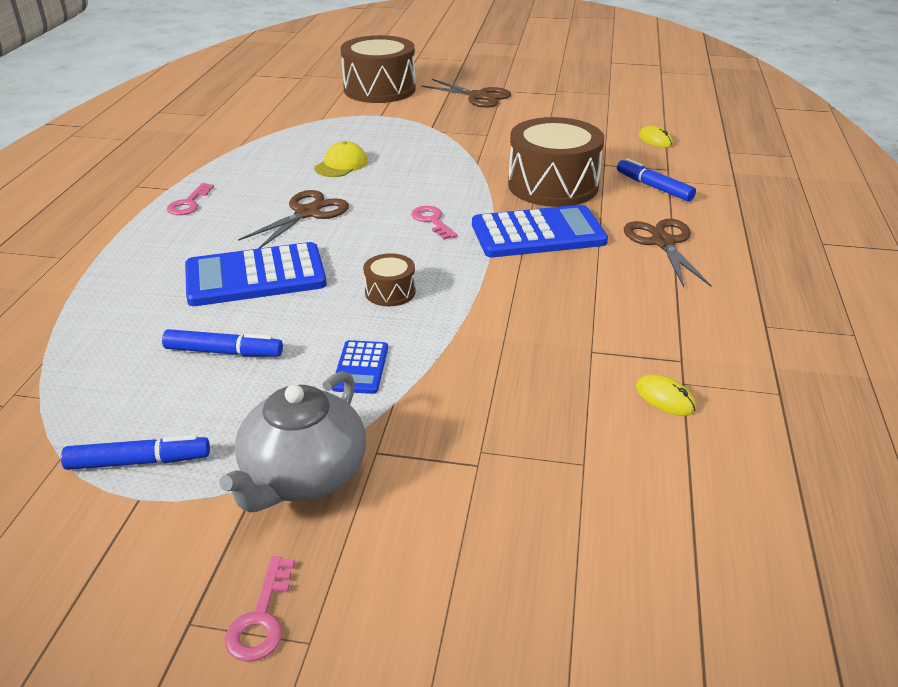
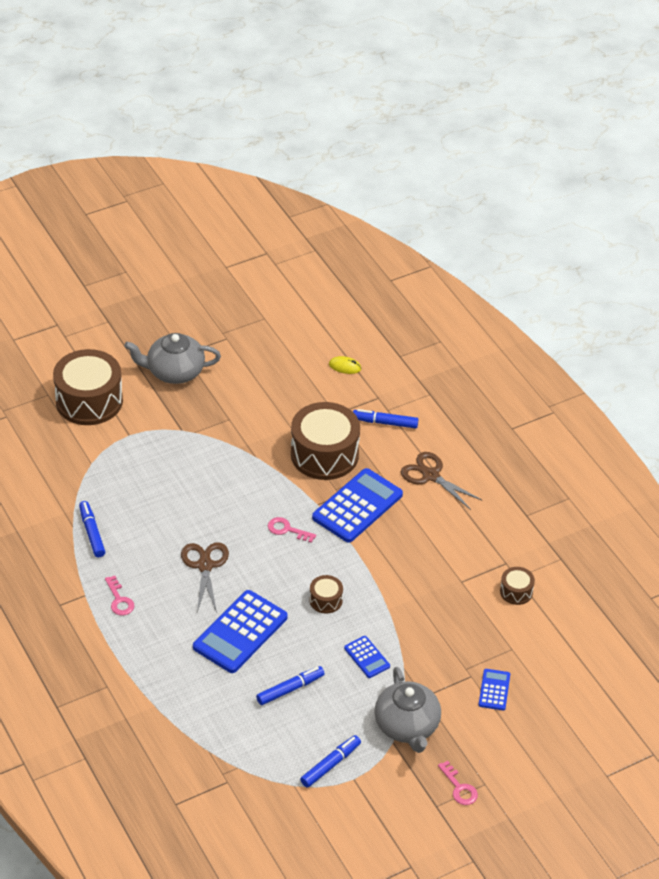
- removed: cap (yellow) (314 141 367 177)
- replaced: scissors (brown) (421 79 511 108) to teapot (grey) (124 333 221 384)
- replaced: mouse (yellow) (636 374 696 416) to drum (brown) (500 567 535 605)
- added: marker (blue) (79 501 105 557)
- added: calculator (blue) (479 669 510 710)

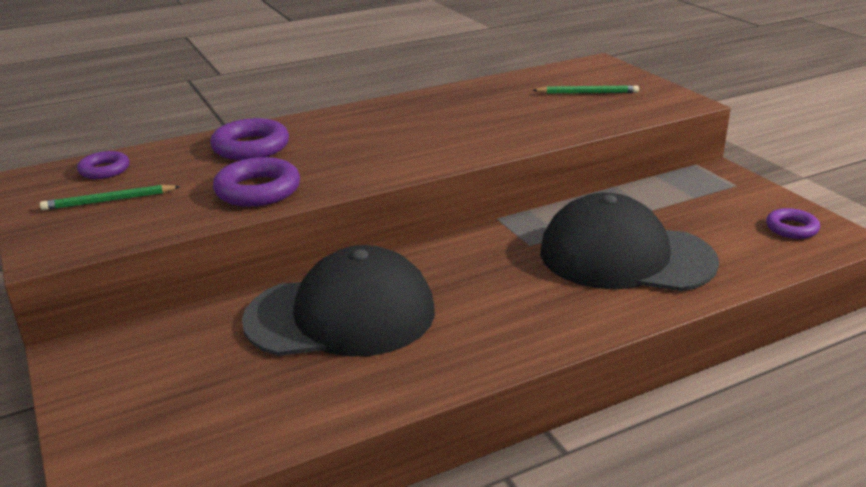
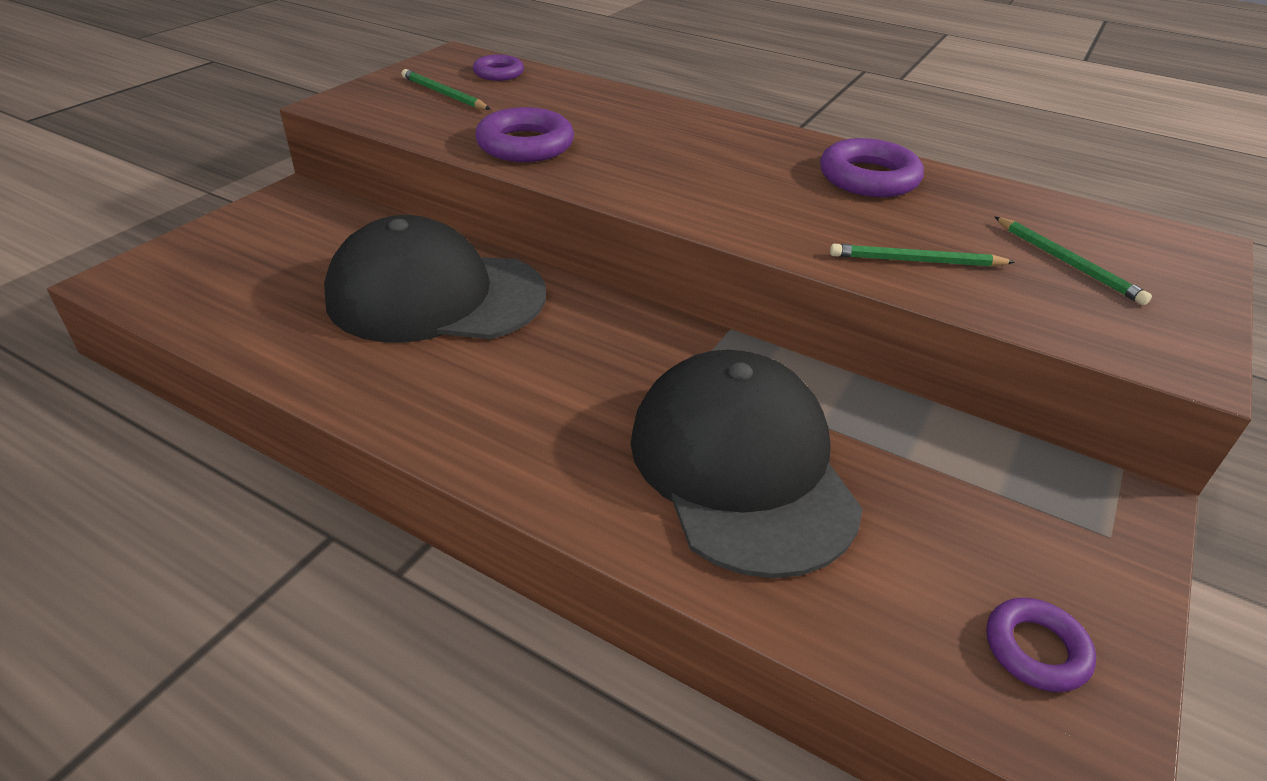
- moved: ring (purple) (210 118 289 160) to (820 138 924 197)
- turned: cap (black) (242 245 435 357) = (324 215 546 342) 135 degrees clockwise
- added: pencil (green) (830 244 1015 267)

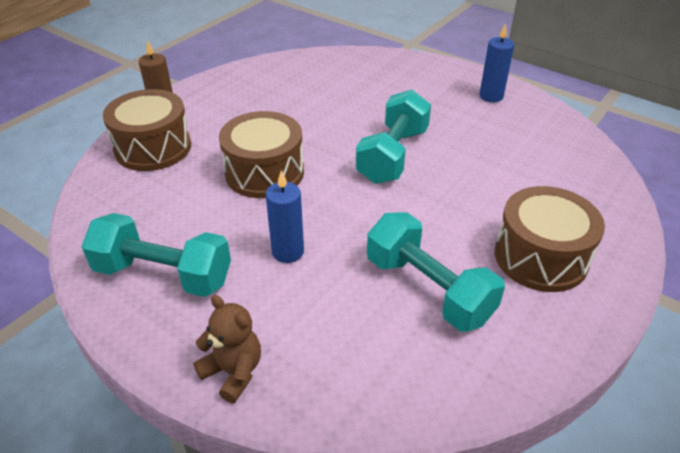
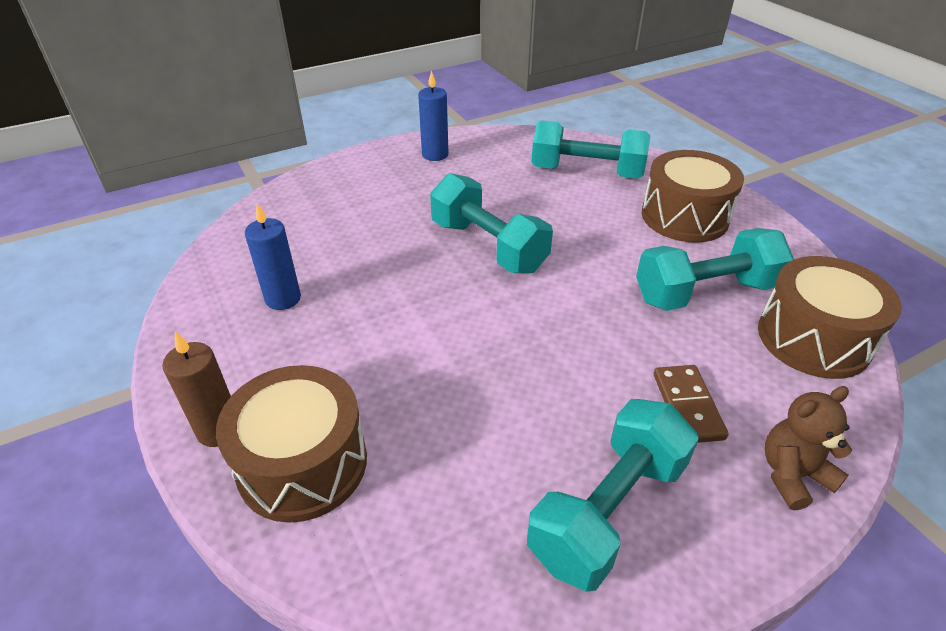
- moved: drum (brown) (219 111 304 198) to (758 256 902 379)
- moved: candle (blue) (265 170 304 263) to (245 203 301 310)
- added: dumbbell (turquoise) (531 120 650 179)
- added: domino (brown) (654 365 729 443)

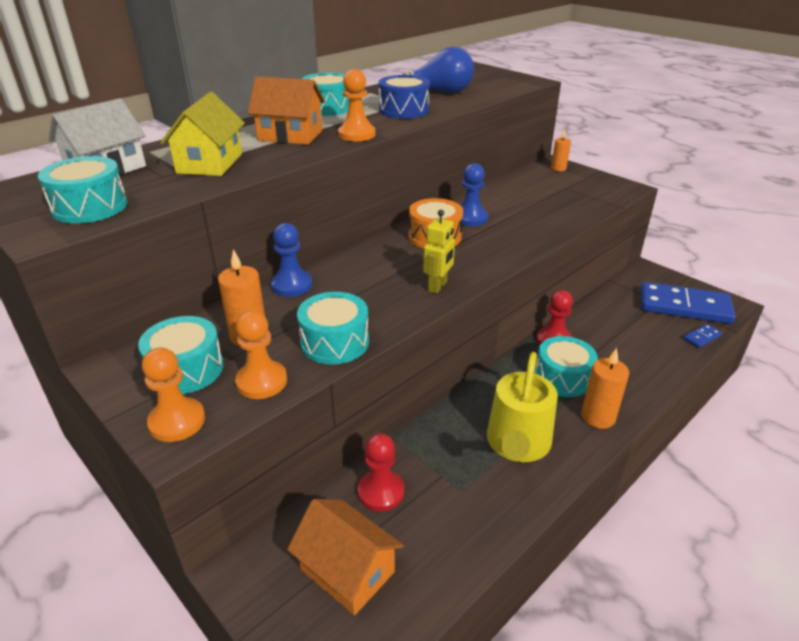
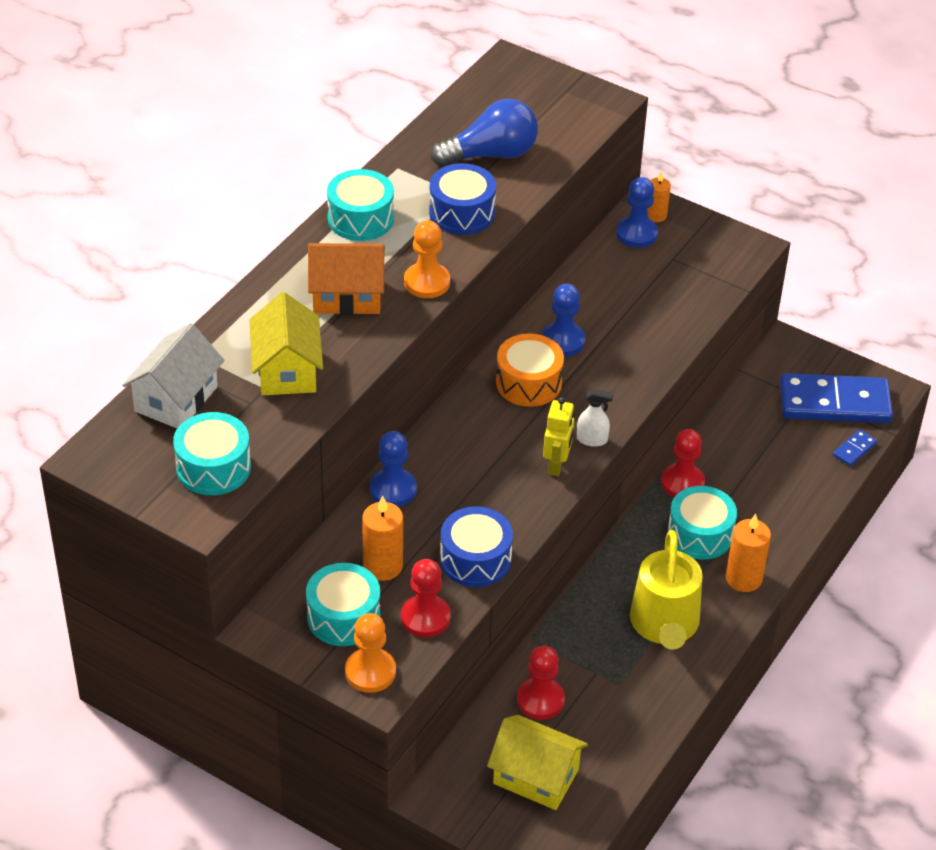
- recoloured: pawn (orange) (235 311 287 399) to pawn (red) (401 559 451 637)
- recoloured: house (orange) (287 499 404 615) to house (yellow) (487 715 588 810)
- recoloured: drum (turquoise) (297 292 369 365) to drum (blue) (440 506 513 587)
- added: spray bottle (white) (577 389 613 447)
- added: pawn (blue) (616 177 658 248)

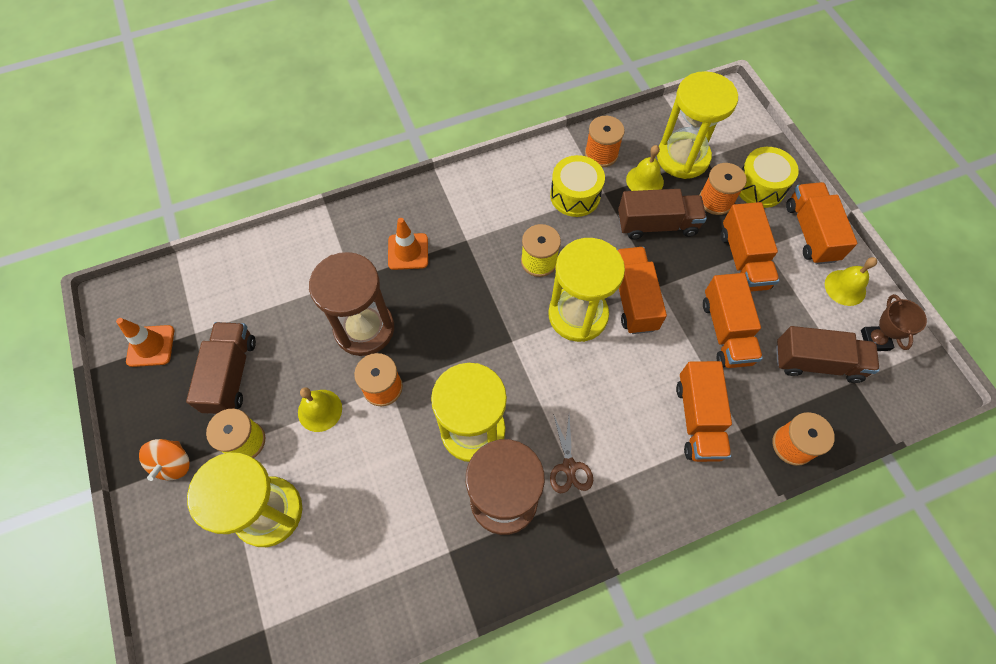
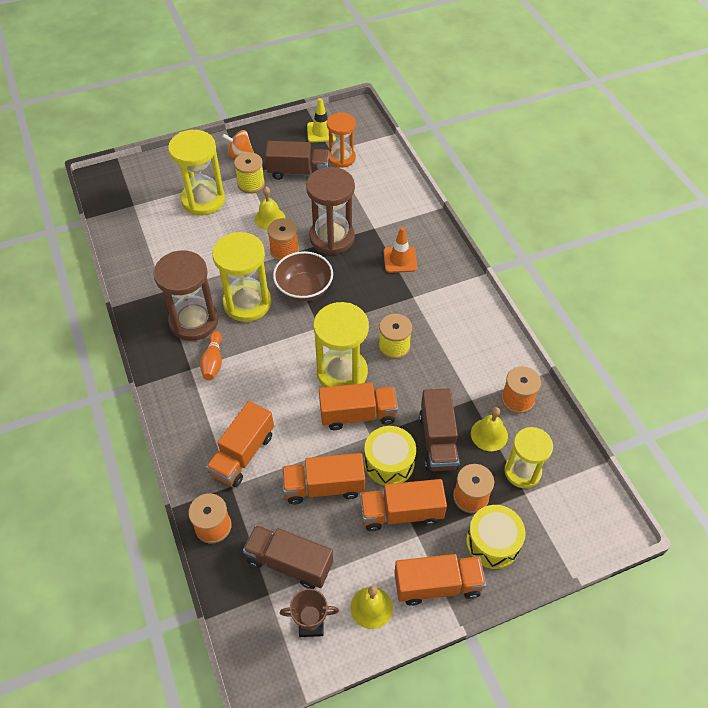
- recoloured: traffic cone (orange) (116 318 174 367) to traffic cone (yellow) (307 98 336 142)
- moved: drum (yellow) (550 155 605 217) to (364 426 416 486)
- replaced: scissors (brown) (550 414 593 493) to bowling pin (orange) (200 331 222 380)
- resized: hourglass (yellow) (657 71 738 179) = (504 427 553 488) x0.67
- turned: truck (orange) (676 361 732 462) = (206 401 274 487) 60 degrees counterclockwise
- turned: truck (brown) (776 326 879 383) = (243 525 333 589) 105 degrees clockwise
- added: bowl (brown) (273 251 333 302)
- added: hourglass (orange) (327 113 356 168)

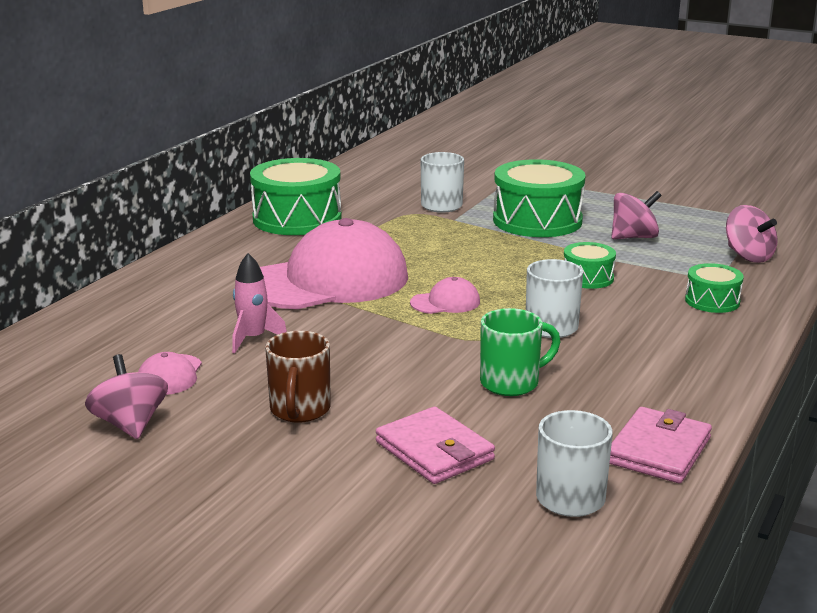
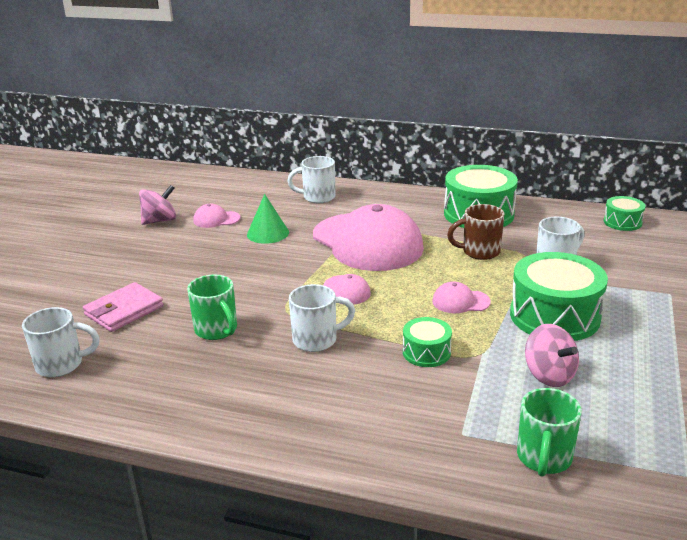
- replaced: rocket (pink) (232 253 287 353) to cone (green) (247 194 289 244)
- moved: mug (brown) (265 331 331 423) to (447 204 504 260)
- removed: wallet (pink) (609 407 712 483)
- moved: drum (green) (685 263 744 313) to (604 196 646 231)
- replaced: spinning top (pink) (726 205 778 263) to mug (green) (517 388 582 477)
- added: mug (white) (287 156 336 203)
- added: cap (pink) (432 281 491 313)

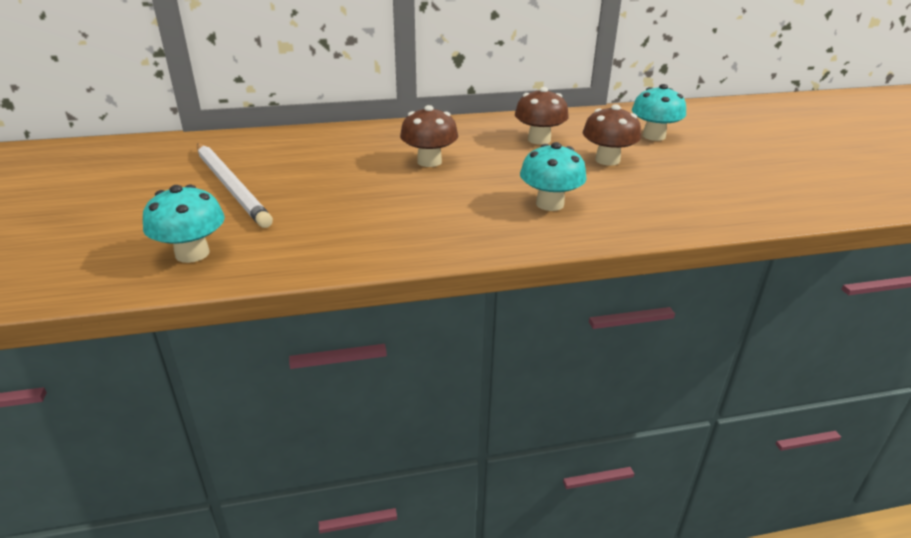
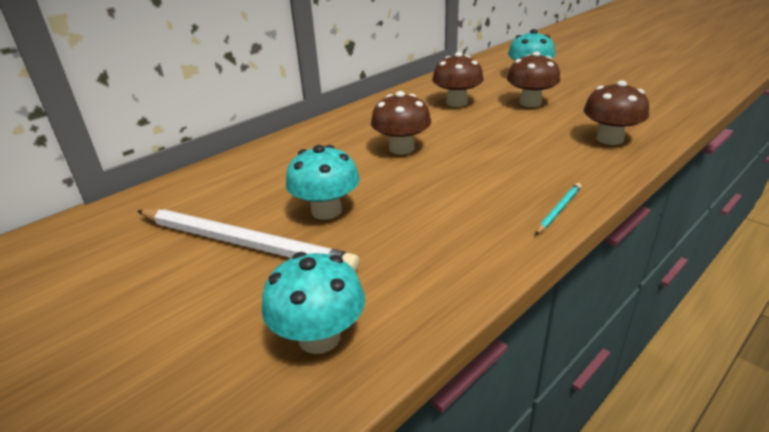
- moved: mushroom (turquoise) (520 142 587 211) to (286 145 360 220)
- added: pencil (turquoise) (536 183 581 235)
- added: mushroom (brown) (584 80 649 145)

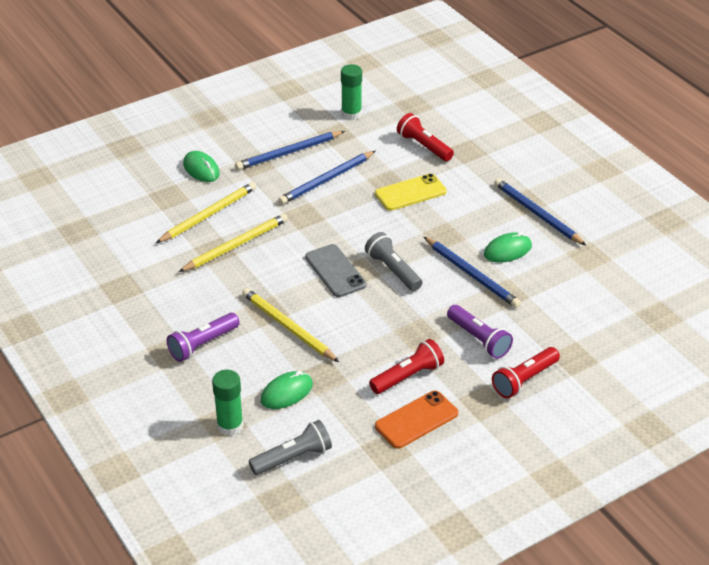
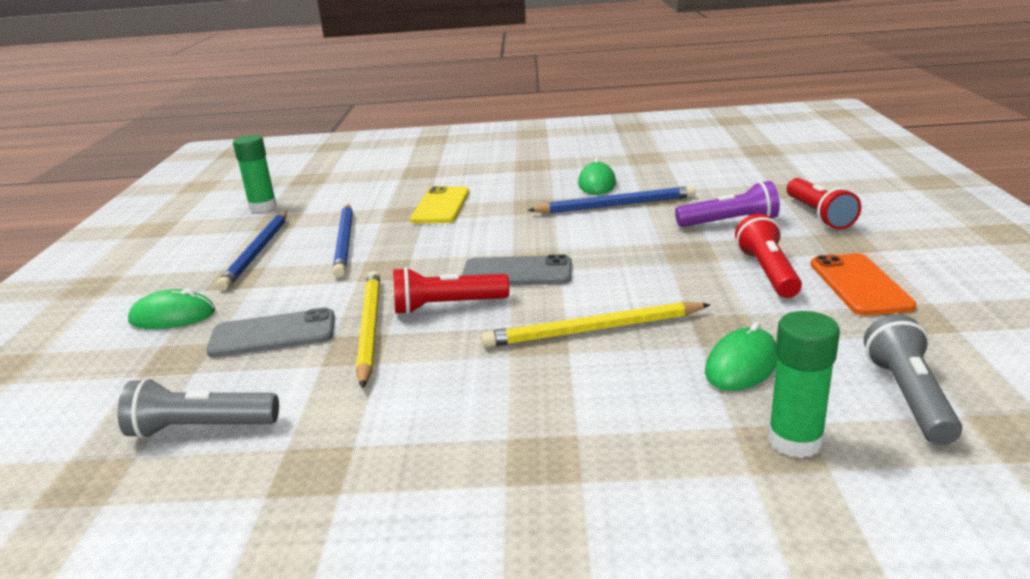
- replaced: pencil (yellow) (156 182 256 243) to phone (grey) (206 308 335 358)
- removed: flashlight (purple) (167 313 240 362)
- turned: mouse (green) (261 371 313 409) = (705 322 777 391) 45 degrees clockwise
- moved: flashlight (grey) (365 232 423 291) to (118 378 279 439)
- moved: flashlight (red) (397 113 454 161) to (393 267 509 315)
- removed: pencil (blue) (494 178 586 245)

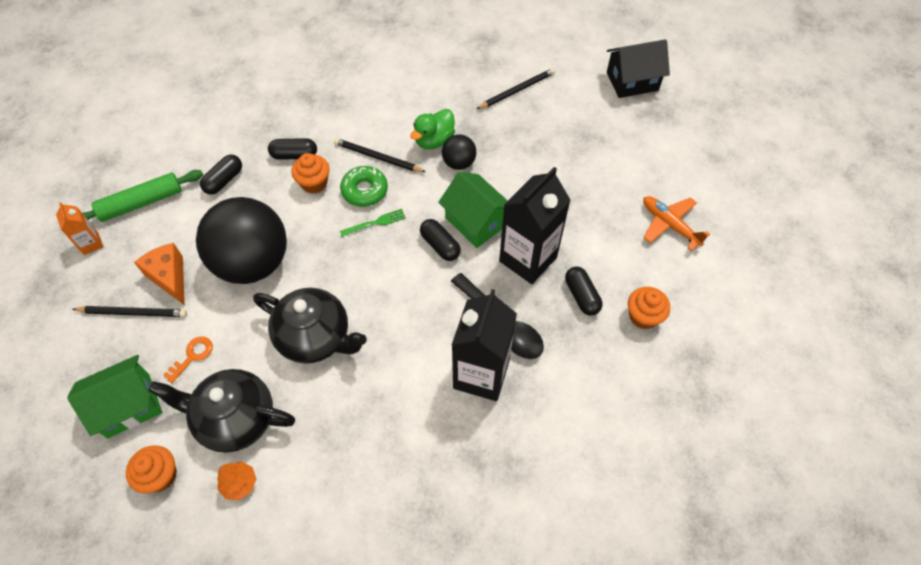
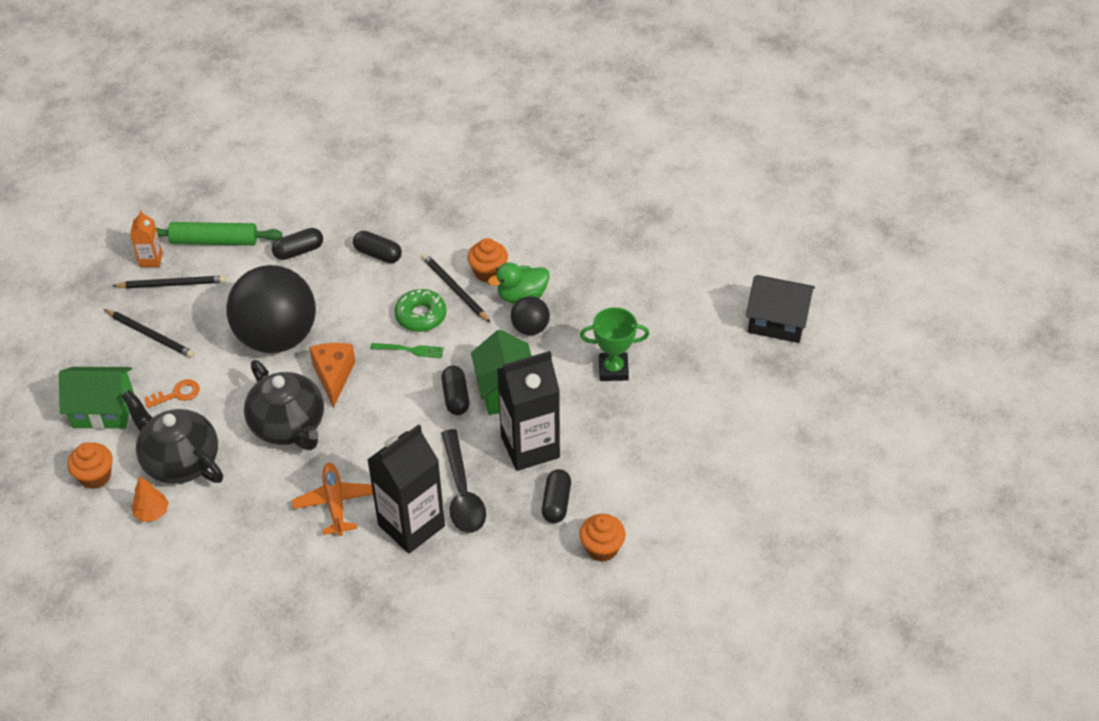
- moved: cheese (orange) (134 243 185 305) to (309 343 355 408)
- moved: cupcake (orange) (291 153 330 194) to (467 238 508 283)
- moved: pencil (black) (477 68 555 109) to (112 276 226 289)
- moved: plane (orange) (643 196 710 251) to (292 463 373 536)
- added: trophy (green) (580 307 649 381)

